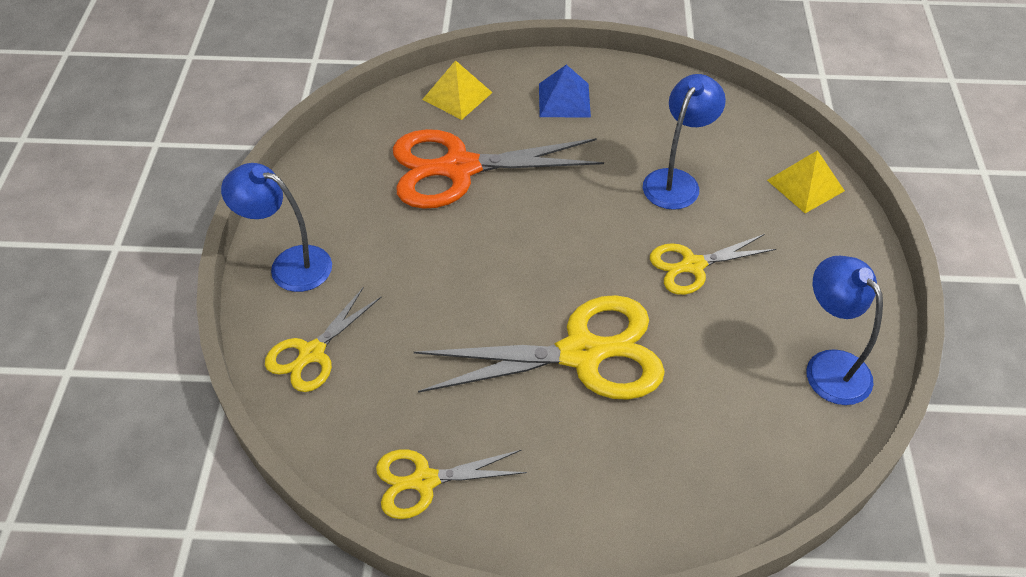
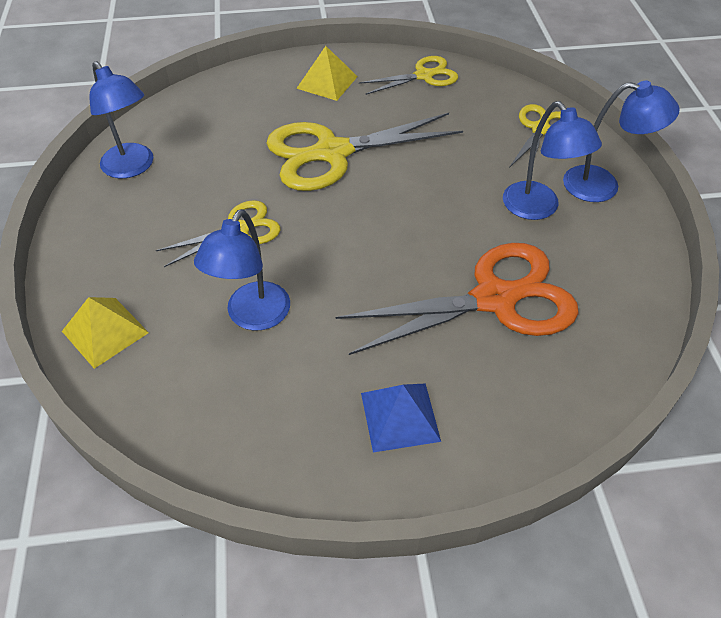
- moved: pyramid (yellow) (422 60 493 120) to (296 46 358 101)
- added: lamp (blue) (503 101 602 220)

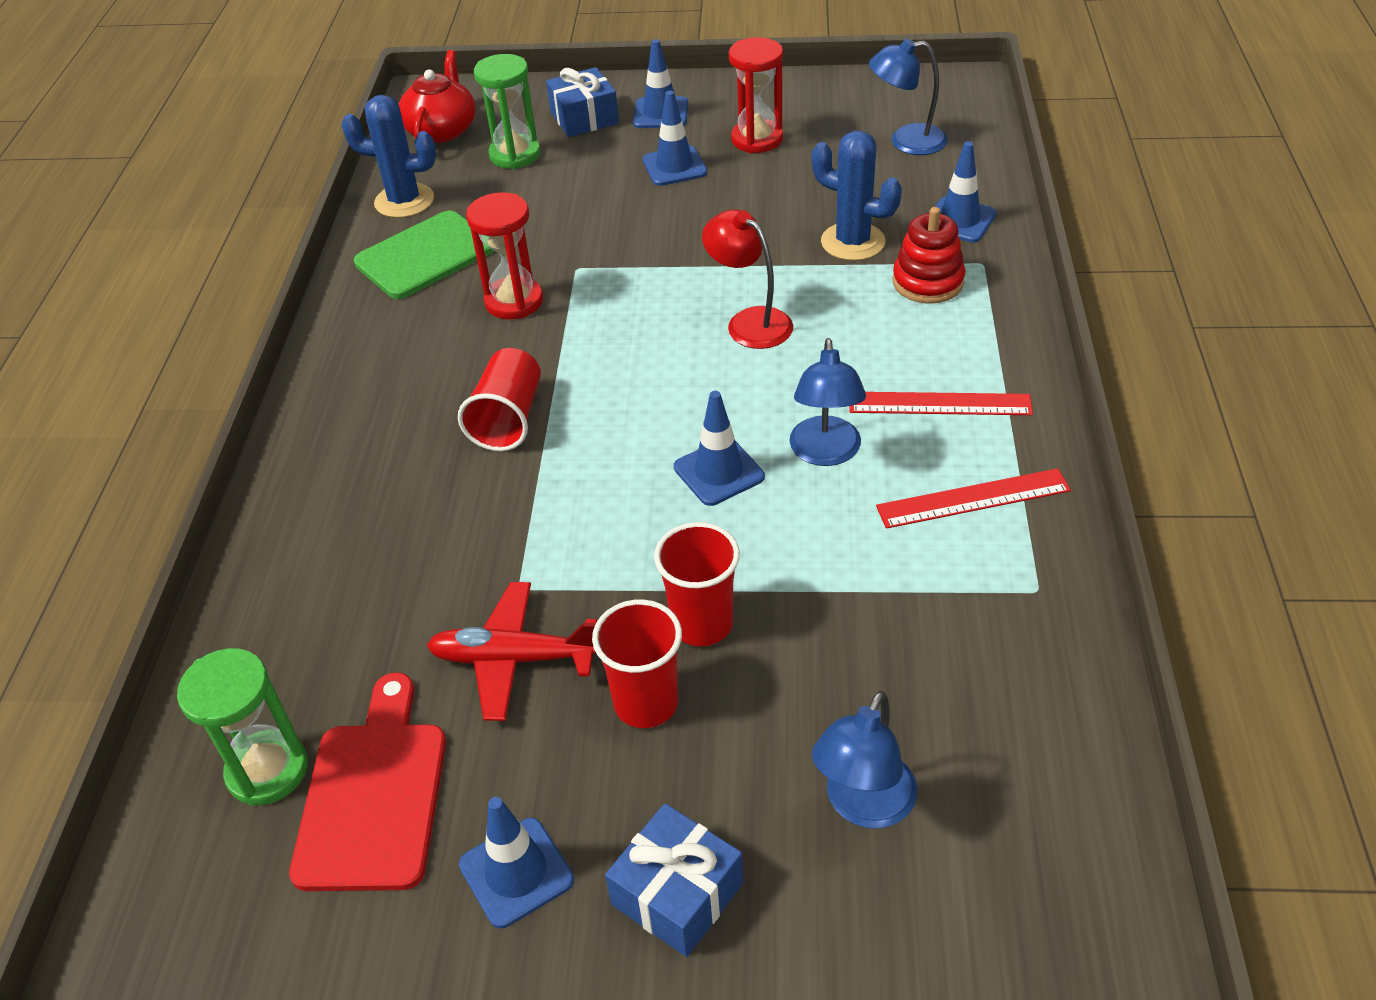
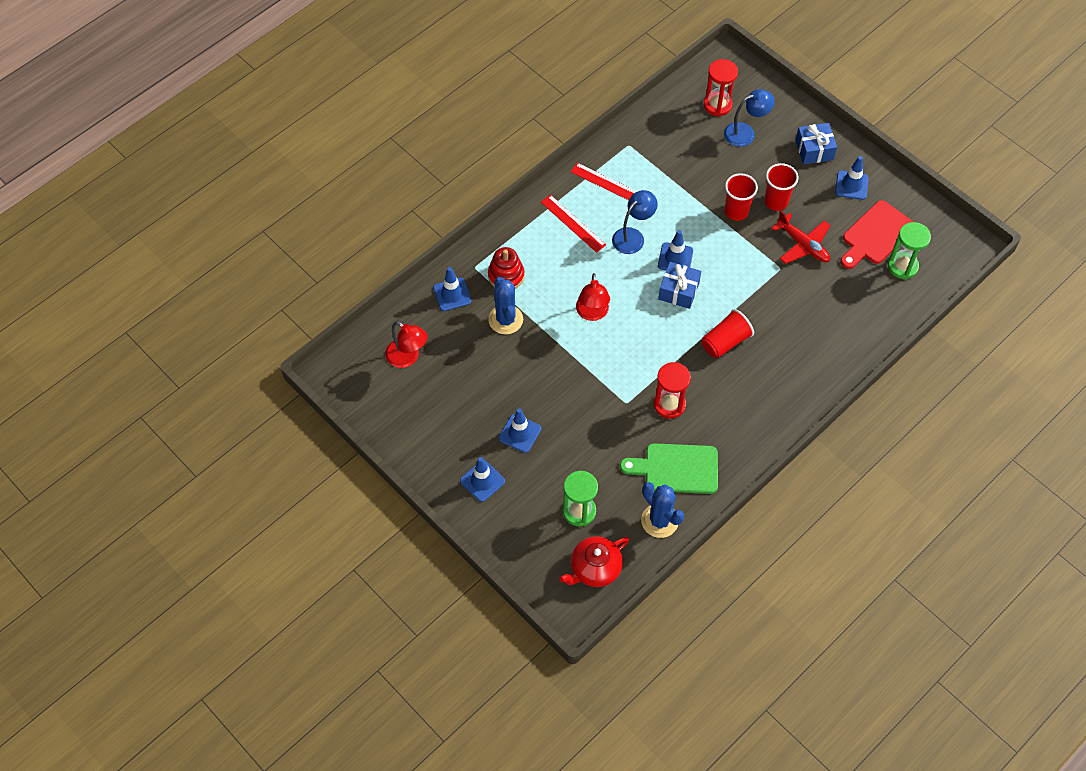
- moved: gift (blue) (546 67 619 137) to (658 262 701 309)
- moved: hourglass (red) (729 37 783 153) to (704 59 738 117)
- recoloured: lamp (blue) (869 39 948 155) to lamp (red) (385 321 428 368)

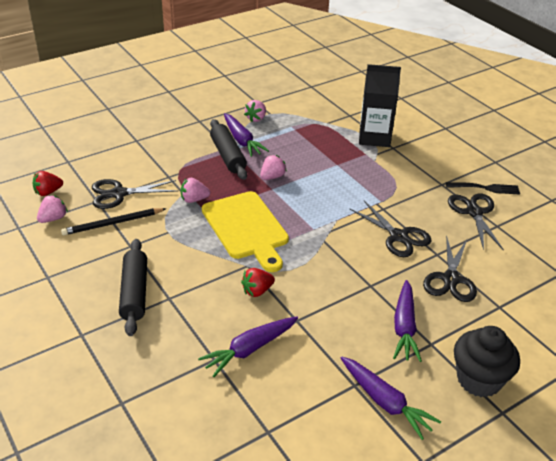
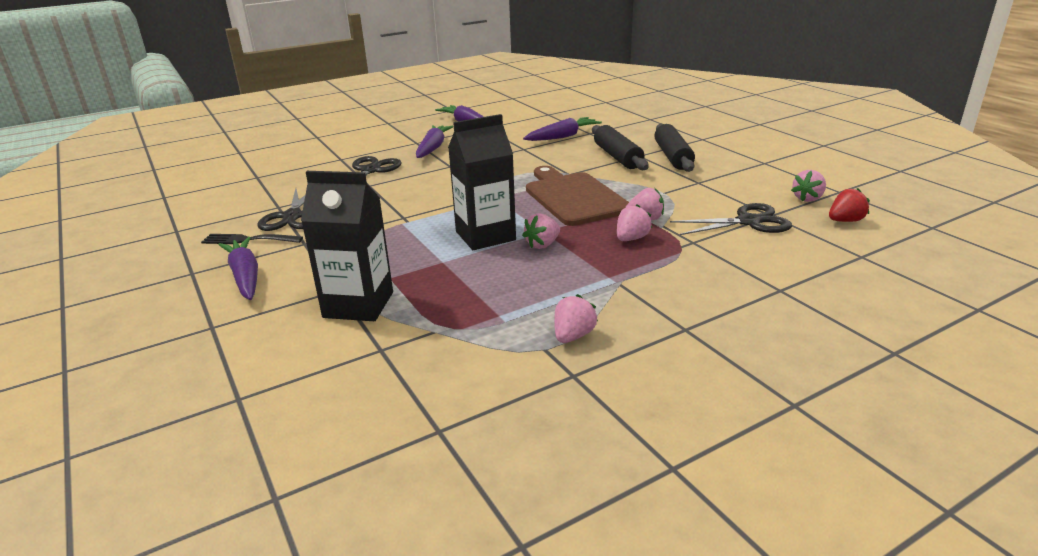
- removed: pencil (black) (61 208 167 236)
- recoloured: cutting board (yellow) (202 191 289 272) to cutting board (brown) (526 166 629 226)
- moved: rolling pin (black) (210 119 247 180) to (592 125 649 170)
- moved: carrot (purple) (224 113 269 157) to (218 237 258 300)
- removed: strawberry (red) (241 268 275 297)
- removed: scissors (black) (349 201 432 257)
- removed: cupcake (black) (454 326 520 397)
- added: carton (black) (448 114 516 250)
- added: strawberry (pink) (617 204 652 241)

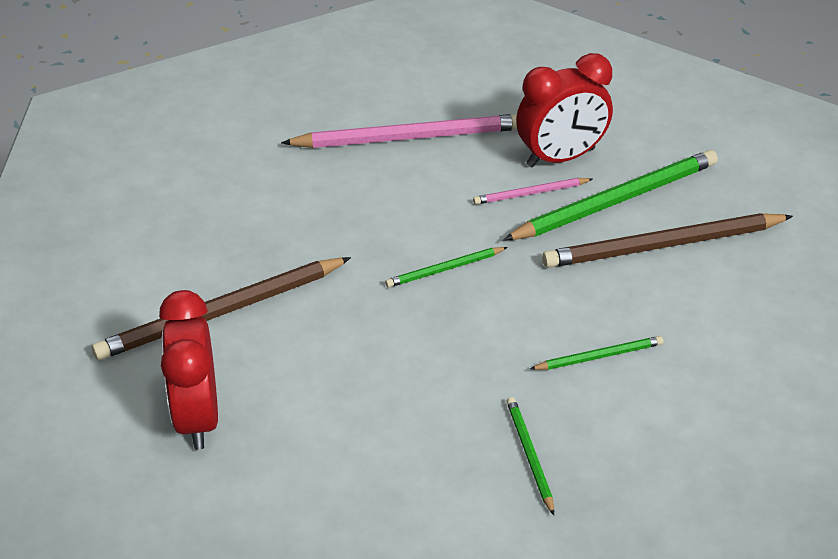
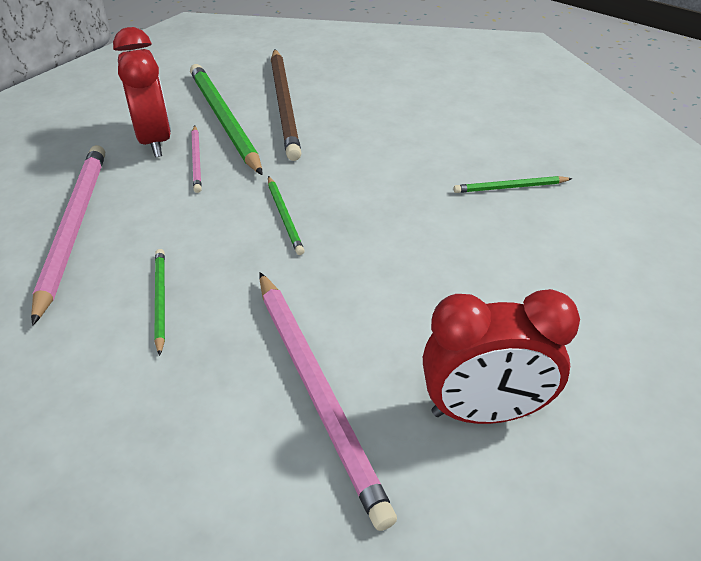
- recoloured: pencil (brown) (92 257 351 360) to pencil (pink) (260 272 397 531)
- moved: pencil (green) (530 336 663 370) to (154 249 165 356)

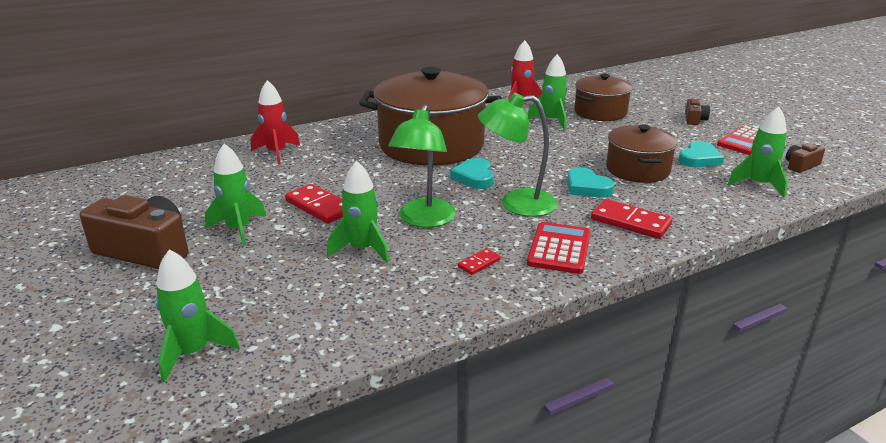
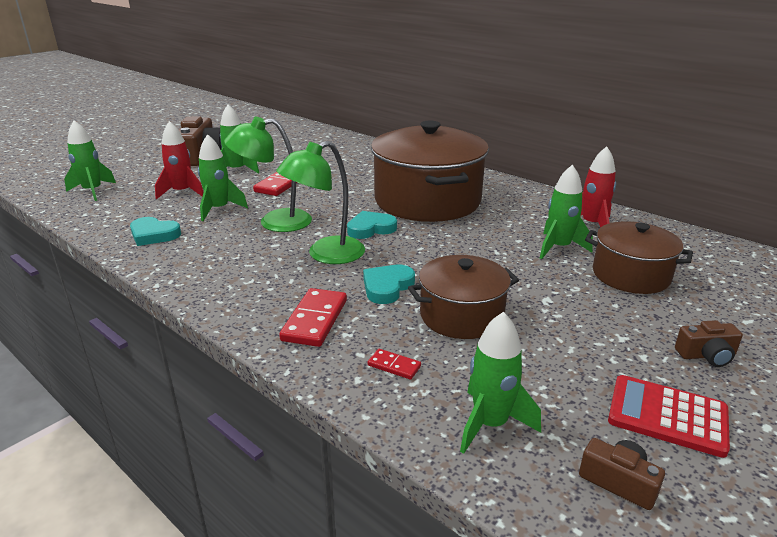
- moved: rocket (red) (251 80 300 165) to (155 121 204 199)
- moved: domino (red) (458 248 501 275) to (368 349 421 380)
- turned: lamp (green) (478 93 557 217) = (276 141 365 264) 105 degrees counterclockwise
- removed: calculator (red) (527 222 591 274)
- moved: heart (turquoise) (678 141 724 167) to (130 217 181 246)

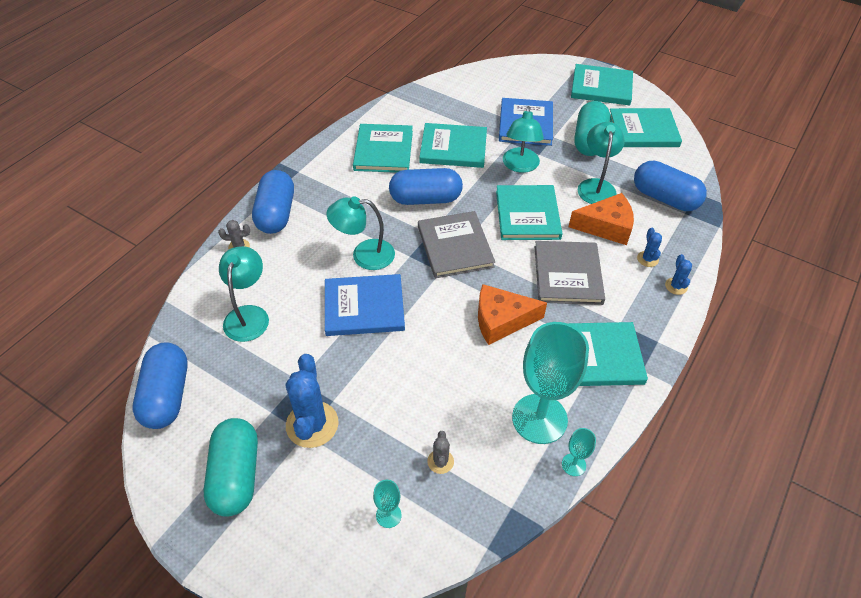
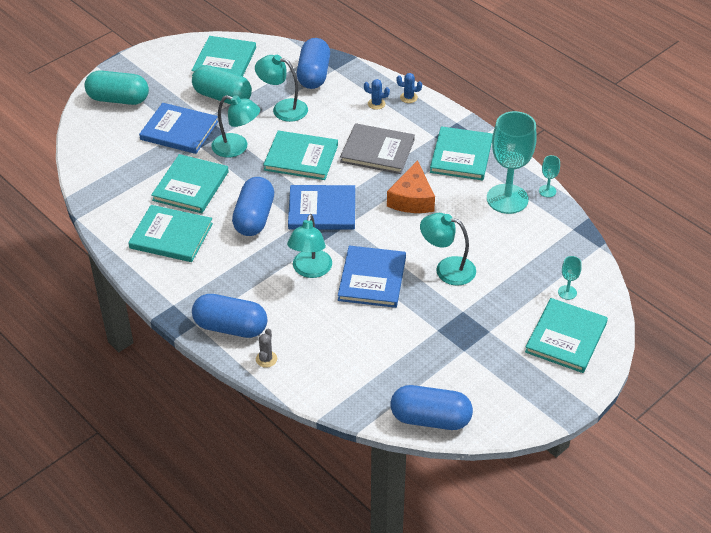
- moved: capsule (turquoise) (204 418 258 517) to (84 70 149 105)
- moved: lamp (turquoise) (219 246 269 342) to (420 213 476 286)
- removed: cactus (blue) (286 354 339 448)
- recoloured: book (grey) (418 211 495 278) to book (blue) (288 185 355 230)
- removed: cactus (grey) (427 431 454 474)
- removed: cheese (orange) (569 193 634 245)
- moved: book (turquoise) (571 64 633 105) to (525 298 608 373)
- turned: capsule (blue) (634 160 707 211) = (297 38 330 89) 45 degrees counterclockwise

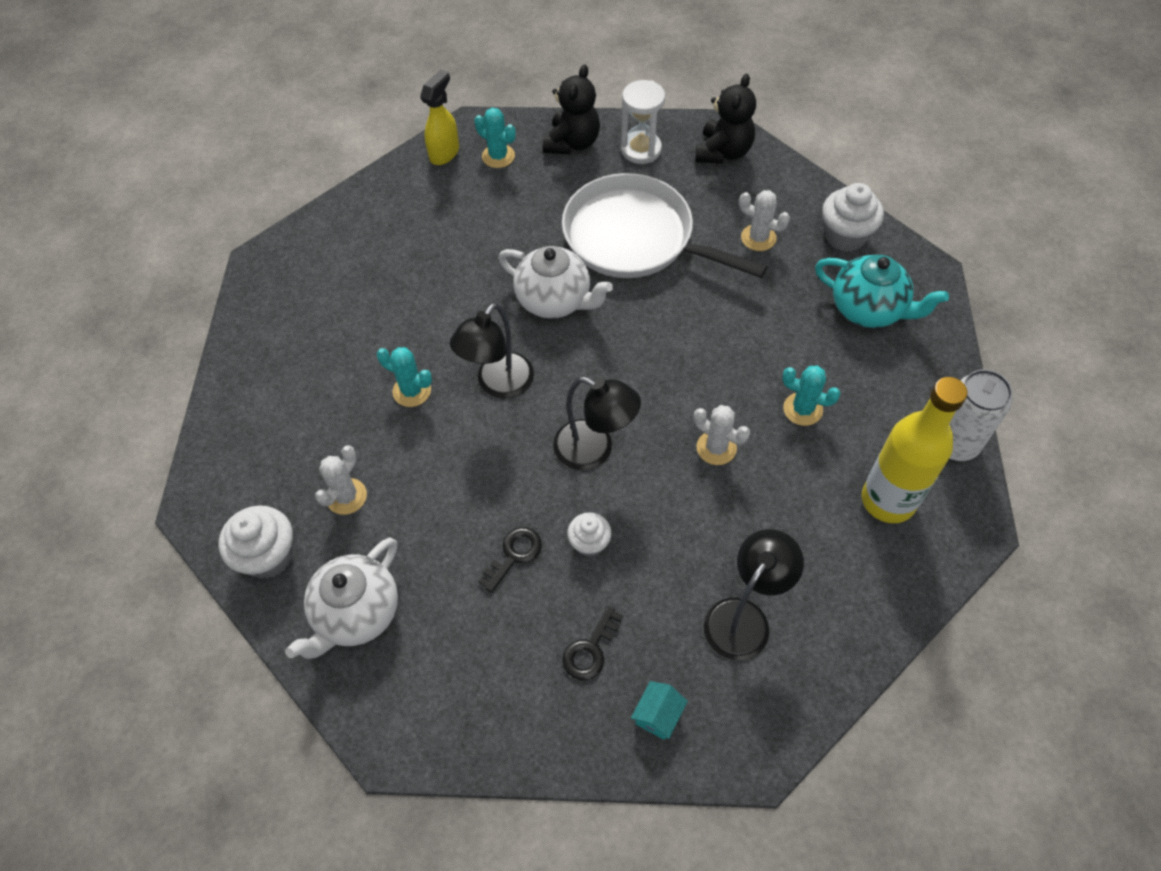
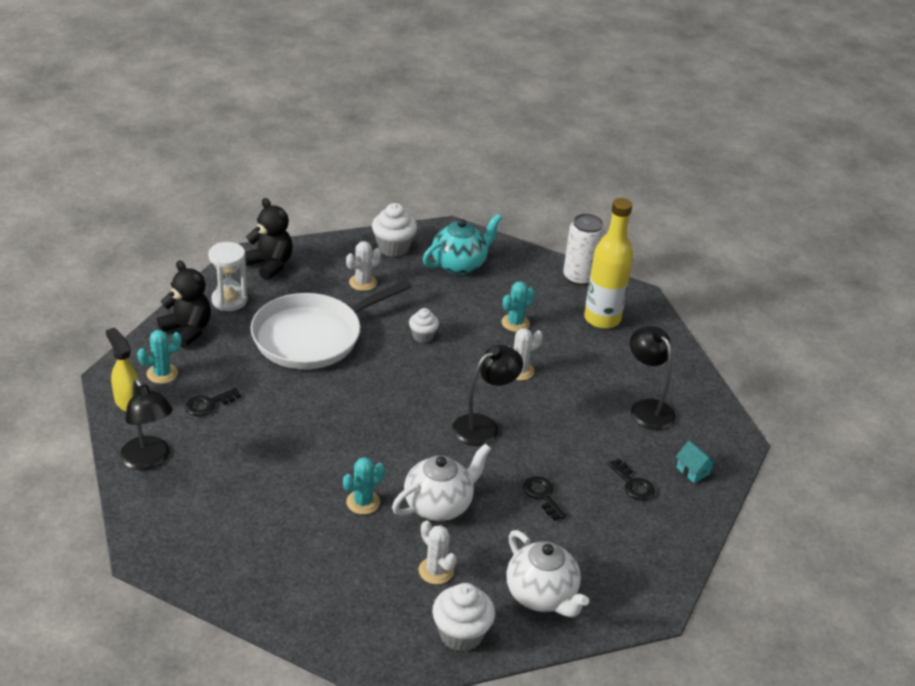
- moved: lamp (black) (450 303 534 399) to (120 379 173 470)
- moved: teapot (white) (498 246 613 319) to (392 444 491 521)
- moved: cupcake (white) (567 512 612 557) to (409 308 439 343)
- added: key (black) (185 388 241 416)

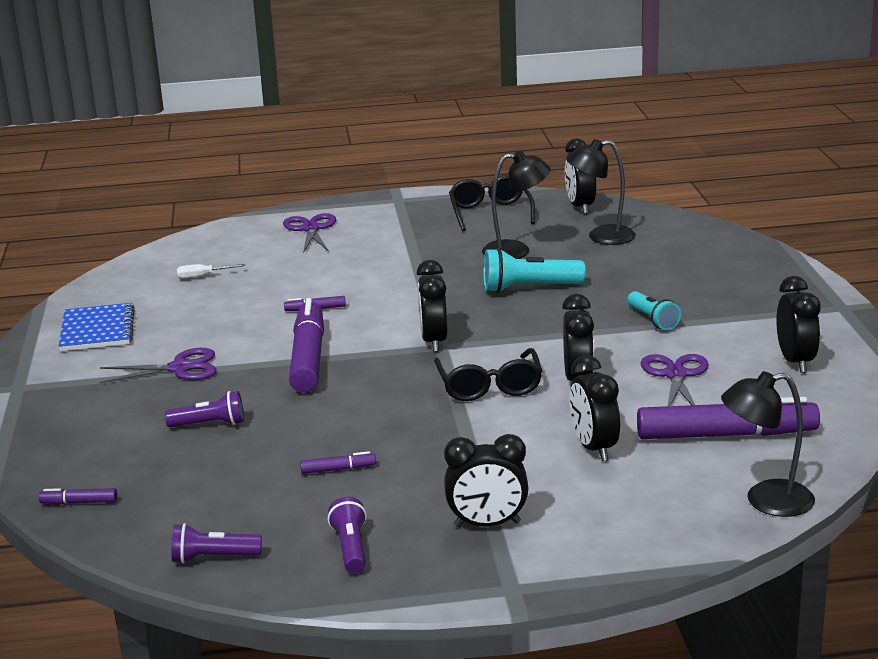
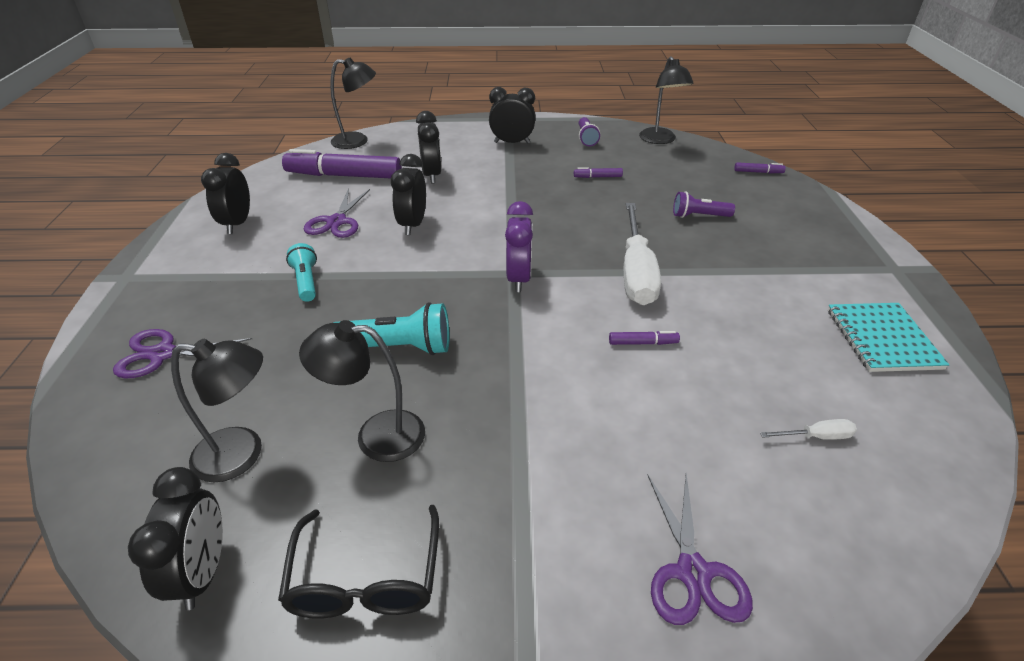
- recoloured: notebook (blue) (59 303 135 351) to notebook (turquoise) (828 303 950 372)
- moved: scissors (purple) (99 348 216 383) to (113 329 252 379)
- replaced: flashlight (purple) (171 523 262 563) to lamp (black) (639 56 694 144)
- replaced: marker (purple) (289 298 324 393) to screwdriver (white) (624 203 661 305)
- recoloured: clock (black) (417 260 447 352) to clock (purple) (505 201 533 292)
- removed: glasses (black) (434 348 542 401)

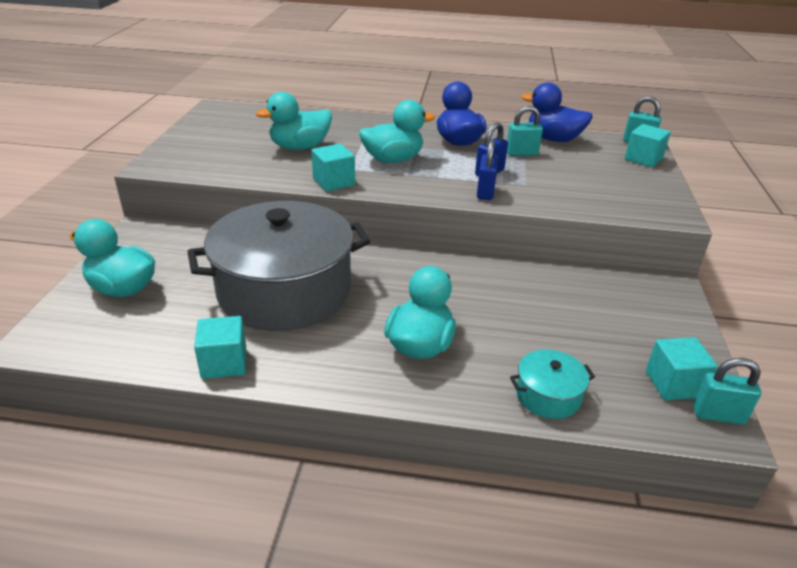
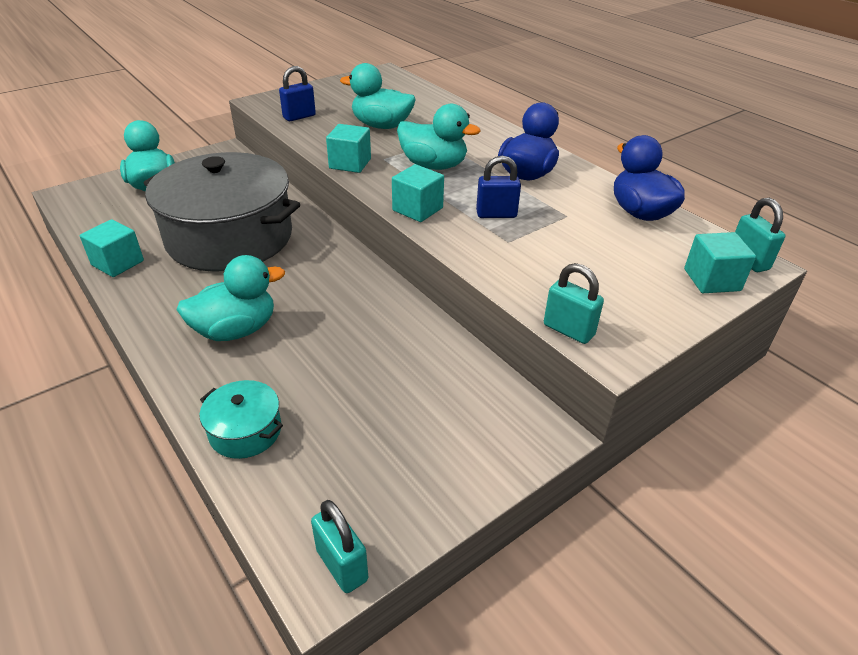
- moved: padlock (blue) (477 139 498 200) to (279 66 316 121)
- moved: padlock (turquoise) (507 106 543 156) to (544 263 604 344)
- moved: cube (turquoise) (646 337 718 400) to (392 164 444 222)

